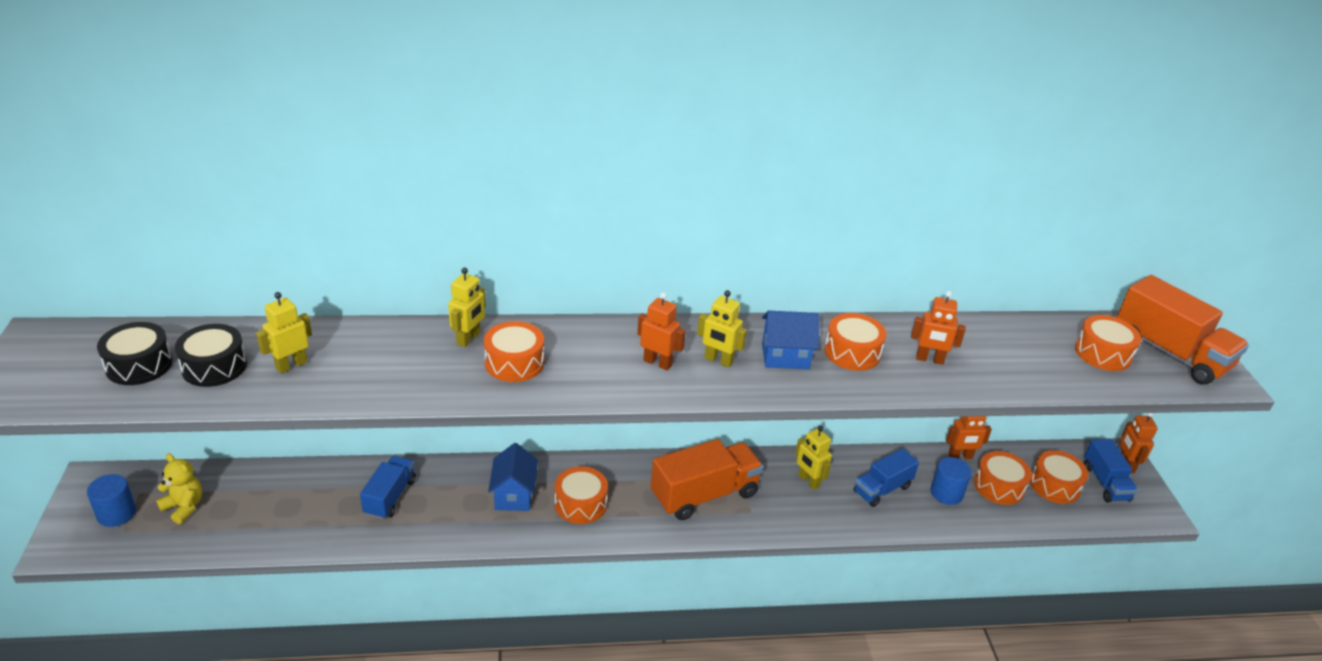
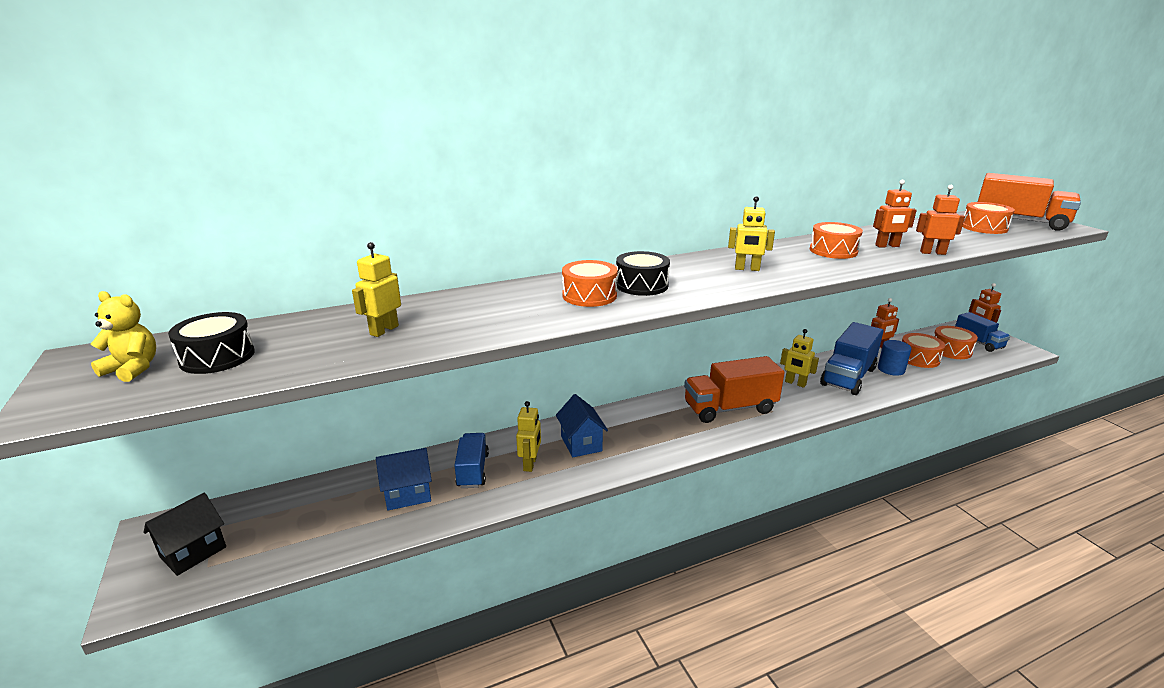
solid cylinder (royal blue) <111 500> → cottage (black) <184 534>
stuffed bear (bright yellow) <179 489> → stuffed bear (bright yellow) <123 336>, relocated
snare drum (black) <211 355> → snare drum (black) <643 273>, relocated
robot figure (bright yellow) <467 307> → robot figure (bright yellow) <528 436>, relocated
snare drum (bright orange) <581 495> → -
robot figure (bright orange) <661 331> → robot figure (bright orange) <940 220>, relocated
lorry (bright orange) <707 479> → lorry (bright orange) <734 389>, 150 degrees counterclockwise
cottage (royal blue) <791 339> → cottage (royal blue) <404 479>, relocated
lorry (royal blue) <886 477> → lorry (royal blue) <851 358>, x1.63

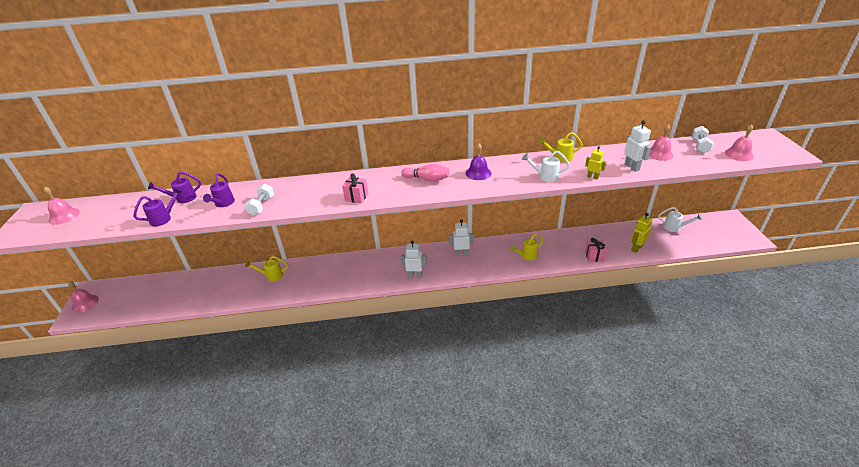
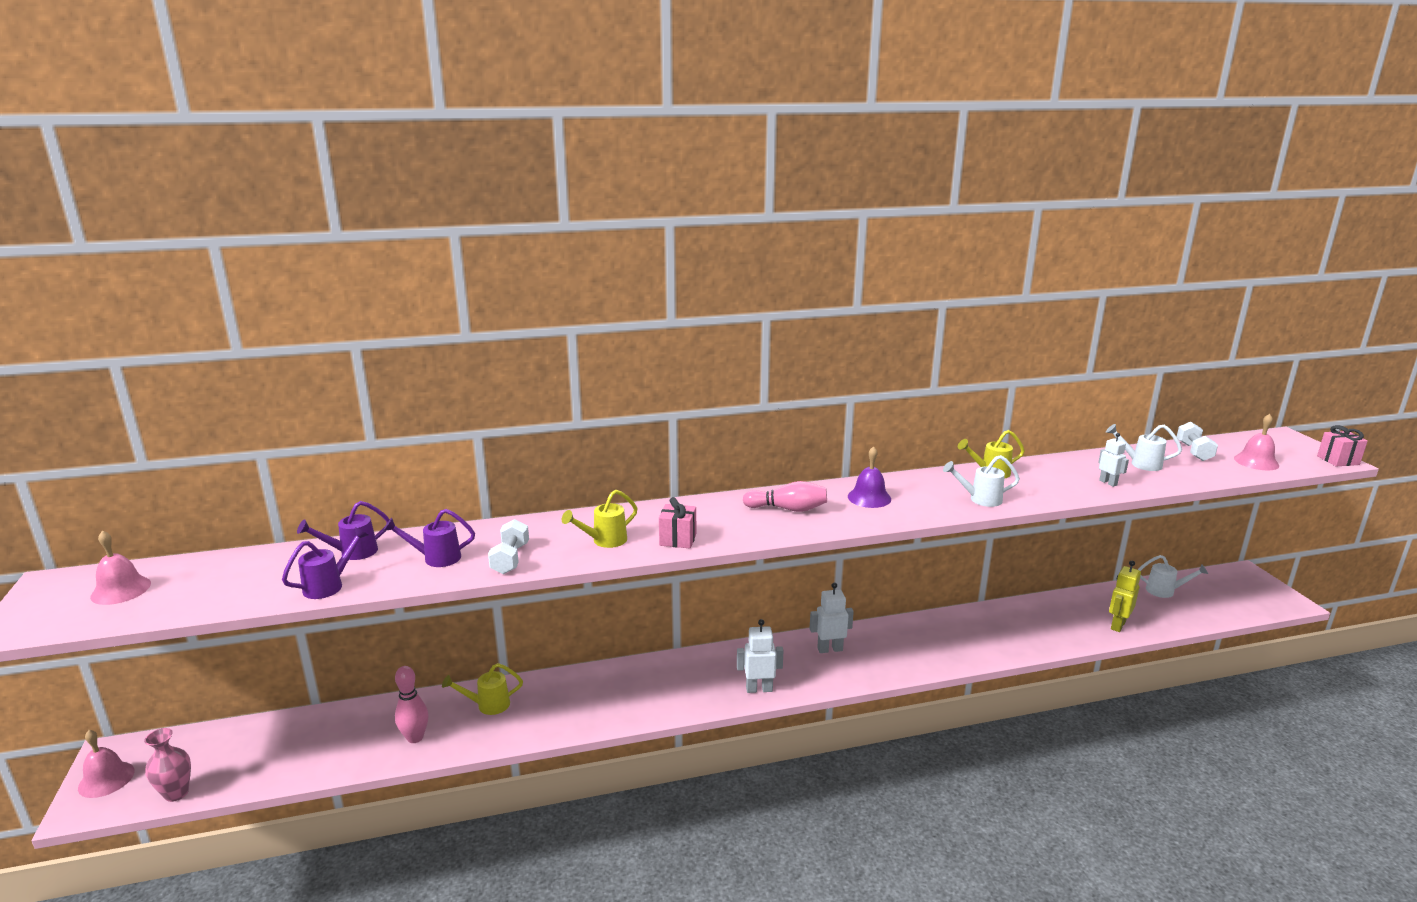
watering can (violet) <219 190> → watering can (violet) <429 538>, 90 degrees clockwise
watering can (bright yellow) <526 247> → watering can (bright yellow) <600 519>, relocated
robot figure (bright yellow) <595 162> → -
wrapped gift (rose-pink) <596 250> → wrapped gift (rose-pink) <1342 445>, relocated
robot figure (snow-white) <637 146> → robot figure (snow-white) <1113 460>, x0.66
hand bell (rose-pink) <661 142> → watering can (snow-white) <1144 447>
- → tall vase (rose-pink) <167 765>
- → bowling pin (rose-pink) <412 704>

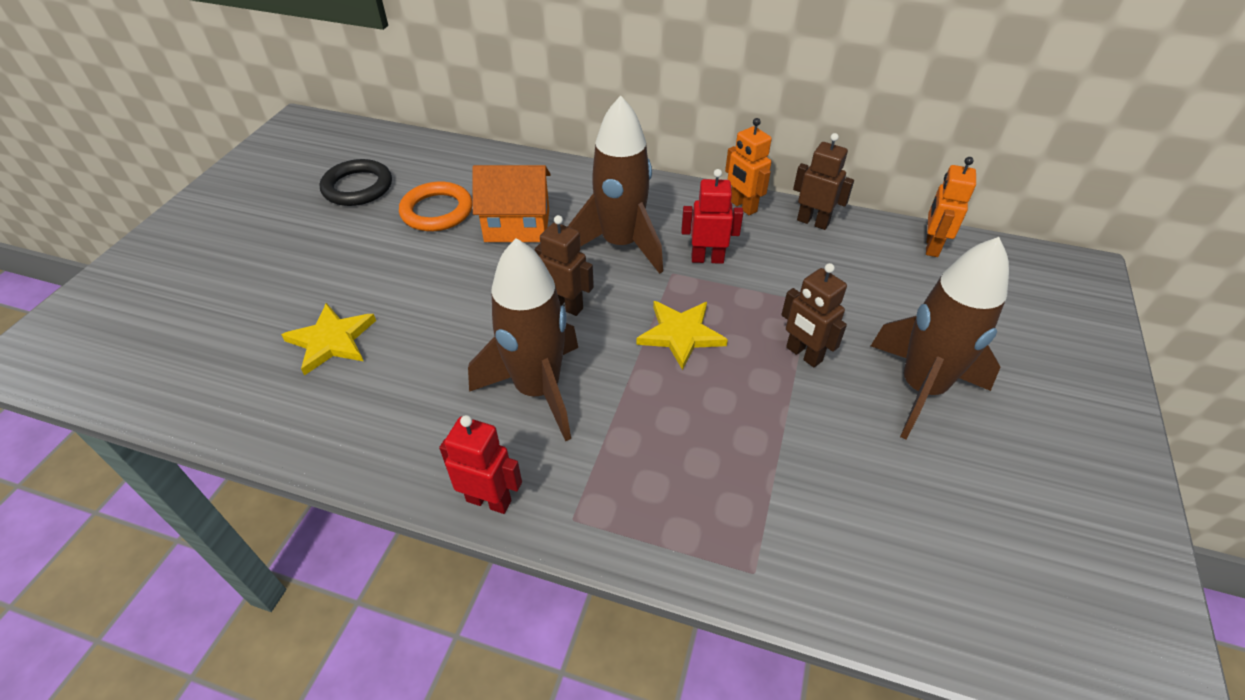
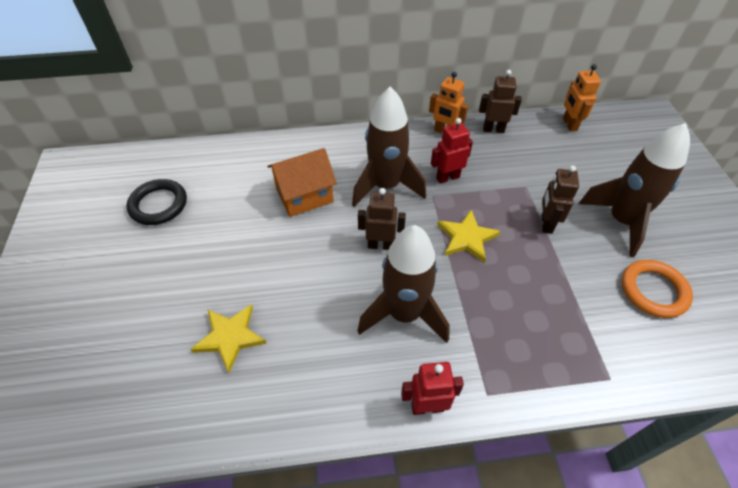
hoop (bright orange) <436 206> → hoop (bright orange) <657 289>, relocated
robot figure (russet) <814 315> → robot figure (russet) <560 199>, 75 degrees clockwise

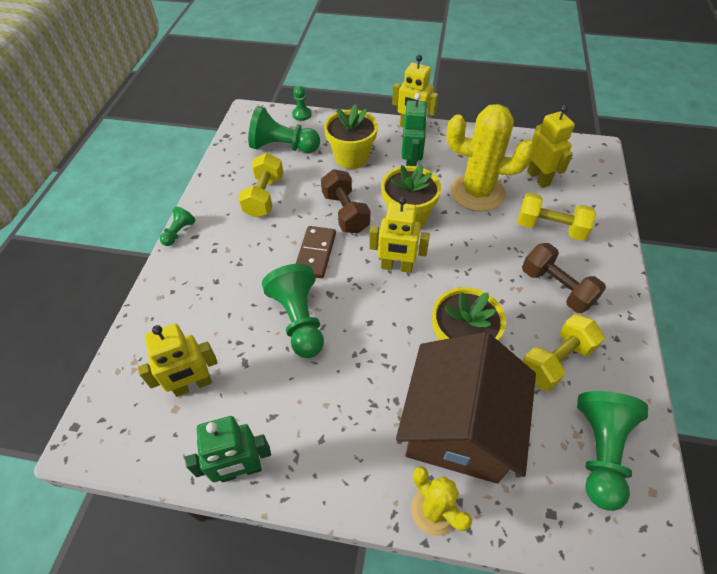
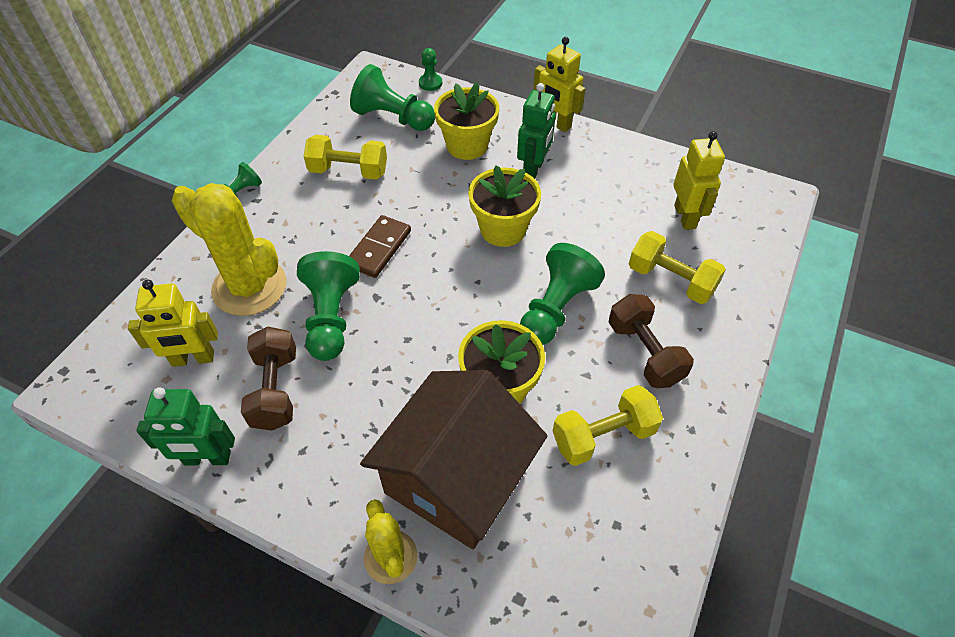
free weight (bright yellow) <261 185> → free weight (bright yellow) <345 157>, 75 degrees clockwise
free weight (russet) <346 201> → free weight (russet) <268 379>, relocated
robot figure (bright yellow) <399 235> → -
prickly plant (bright yellow) <490 157> → prickly plant (bright yellow) <229 249>, relocated
pawn (leaf-green) <612 451> → pawn (leaf-green) <562 294>, relocated

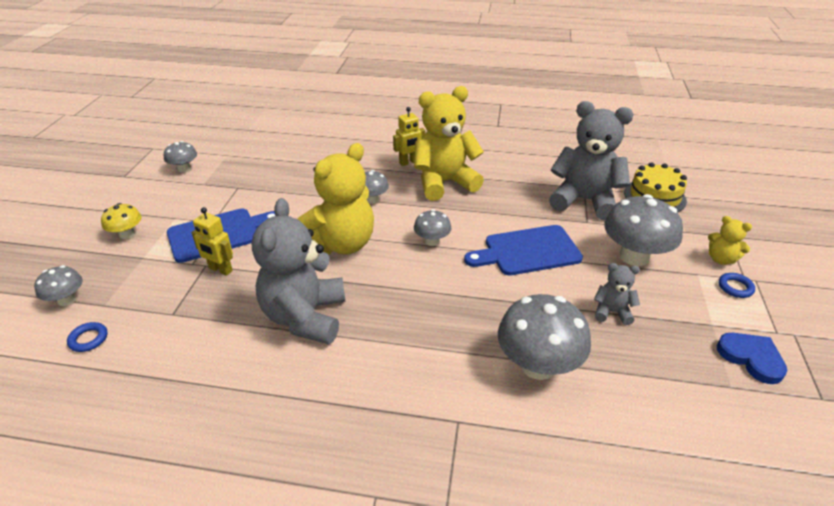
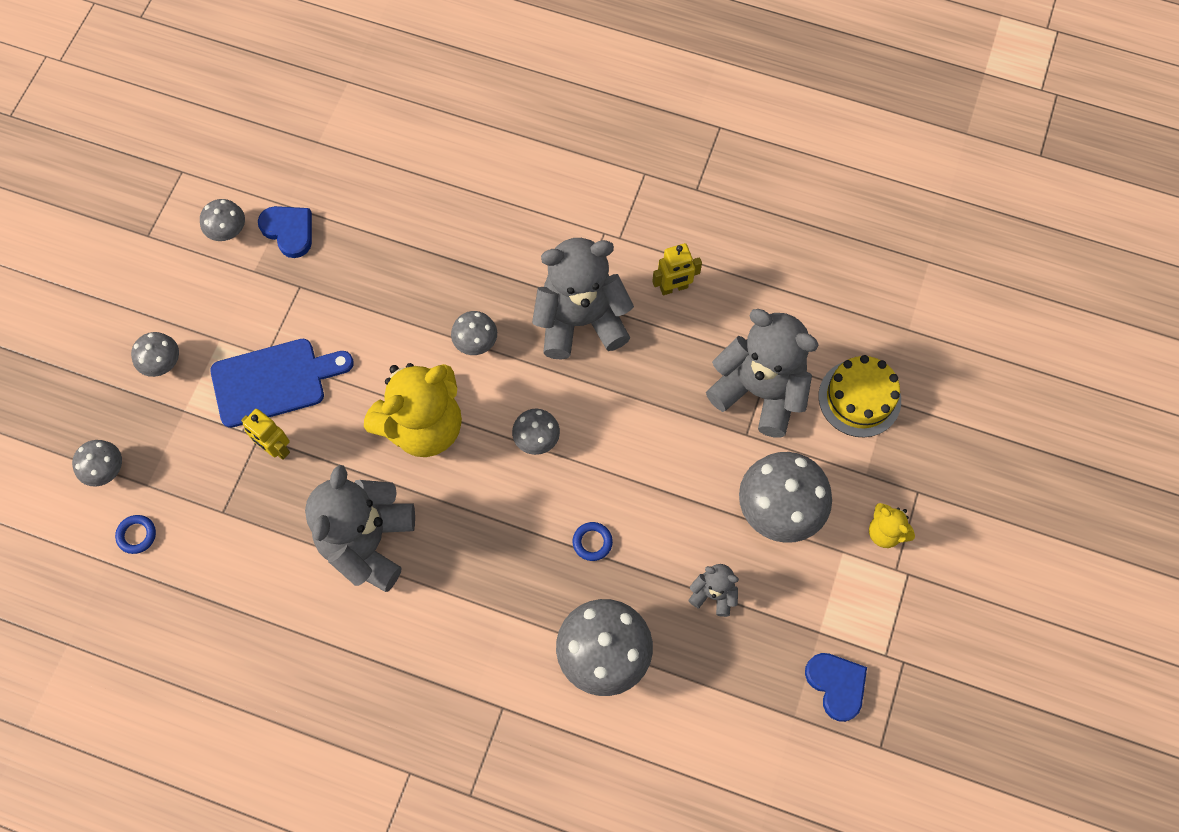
toadstool (bright yellow) <121 221> → toadstool (ash-grey) <155 354>
robot figure (bright yellow) <409 136> → robot figure (bright yellow) <677 269>, relocated
stuffed bear (bright yellow) <449 143> → stuffed bear (ash-grey) <583 299>
cutting board (royal blue) <523 250> → -
hoop (royal blue) <737 285> → hoop (royal blue) <593 541>, relocated
- → heart shape (royal blue) <285 232>

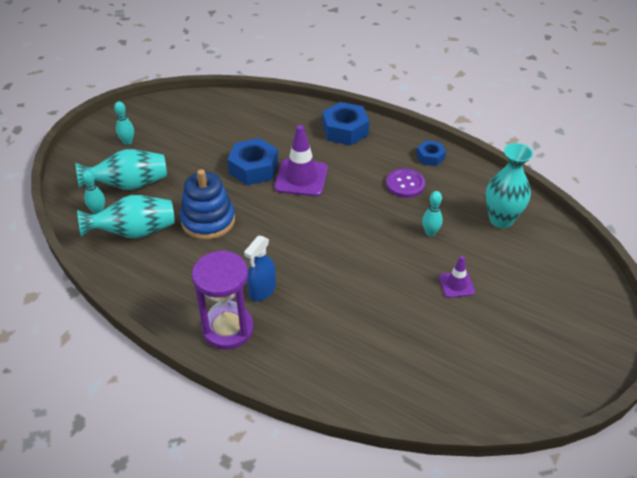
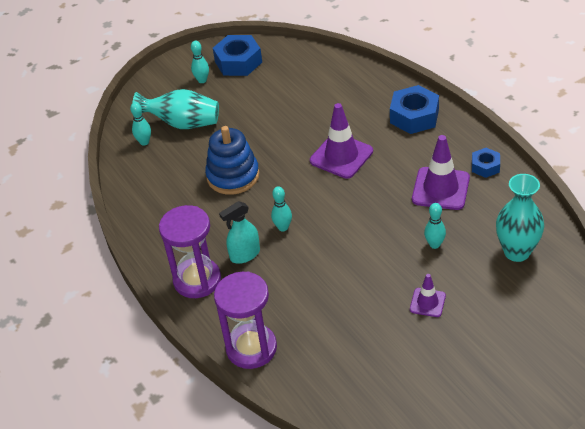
tall vase (turquoise) <126 217> → -
hexagon nut (royal blue) <252 161> → hexagon nut (royal blue) <237 55>, relocated
sprayer (royal blue) <260 269> → sprayer (turquoise) <239 232>
button (violet) <405 183> → road cone (violet) <441 172>
- → hourglass (violet) <245 320>
- → bowling pin (turquoise) <281 208>

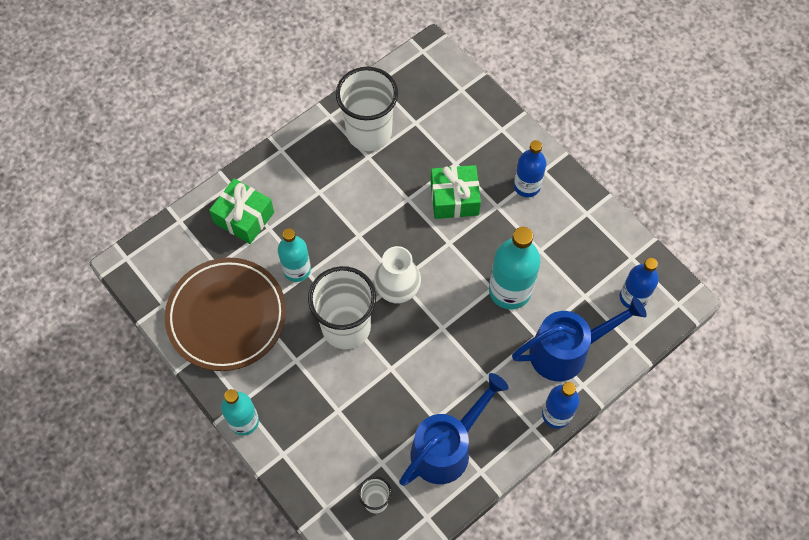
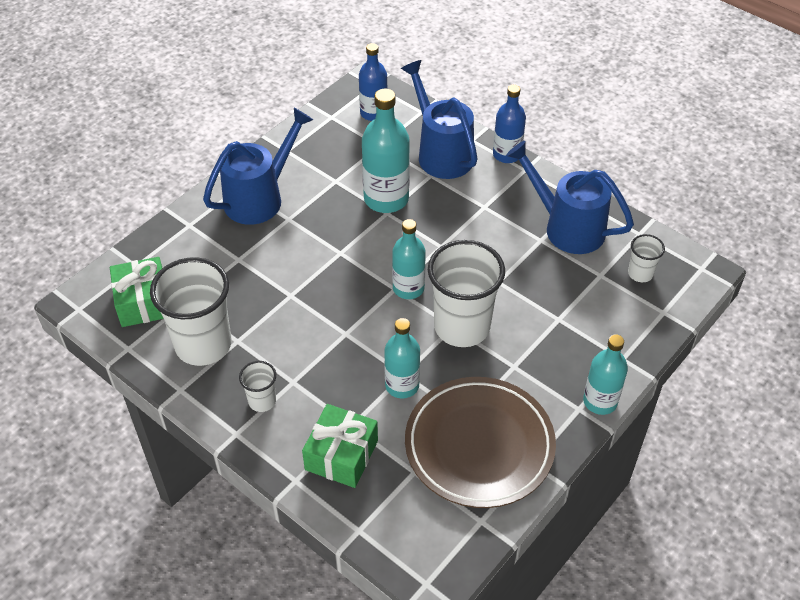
tall vase (snow-white) <397 274> → drink bottle (turquoise) <409 259>
wrapped gift (leaf-green) <456 192> → wrapped gift (leaf-green) <137 292>, relocated
drink bottle (royal blue) <530 168> → watering can (royal blue) <258 166>
- → tumbler (snow-white) <257 386>

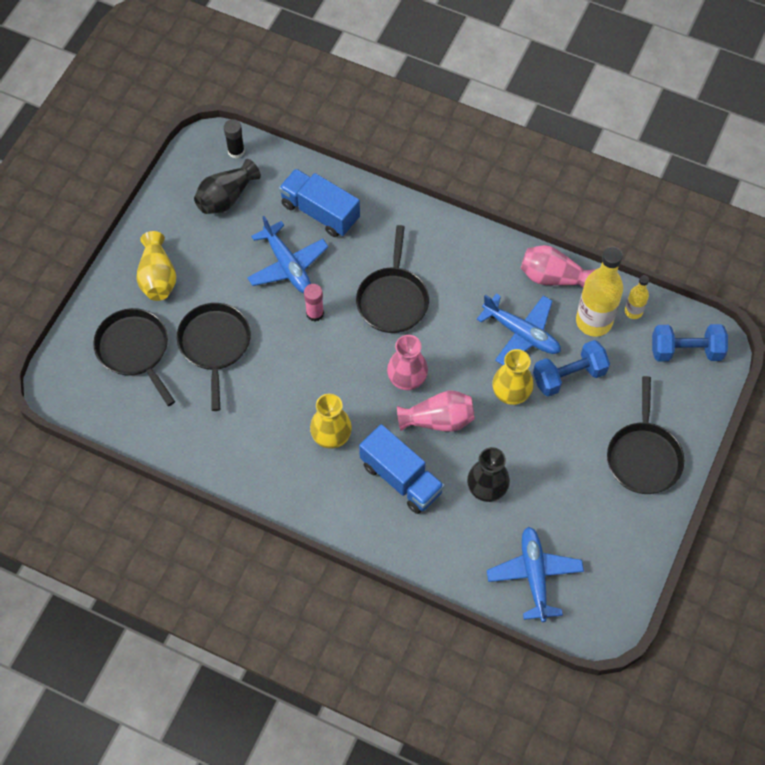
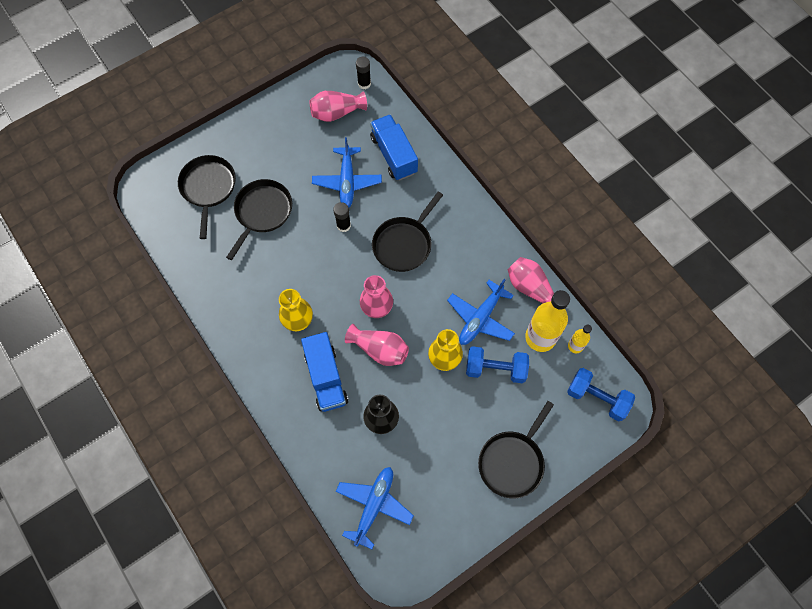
tall vase (bright yellow) <156 266> → -
tall vase (black) <227 186> → tall vase (rose-pink) <338 106>
glue (rose-pink) <314 302> → glue (black) <342 217>
plane (royal blue) <519 329> → plane (royal blue) <481 312>, 60 degrees clockwise

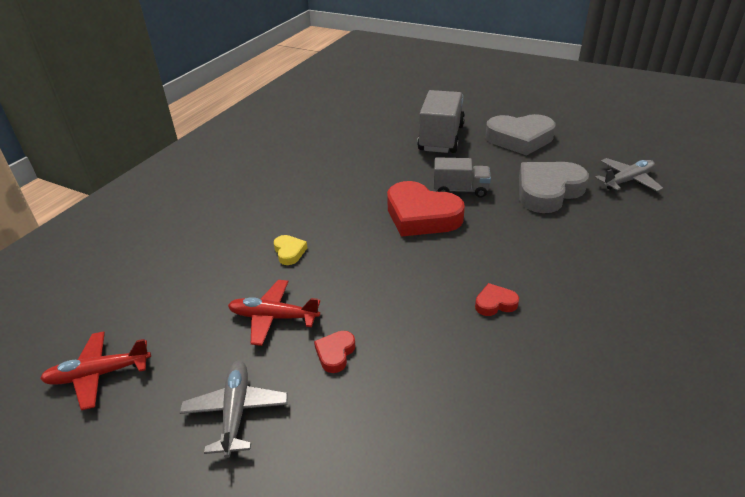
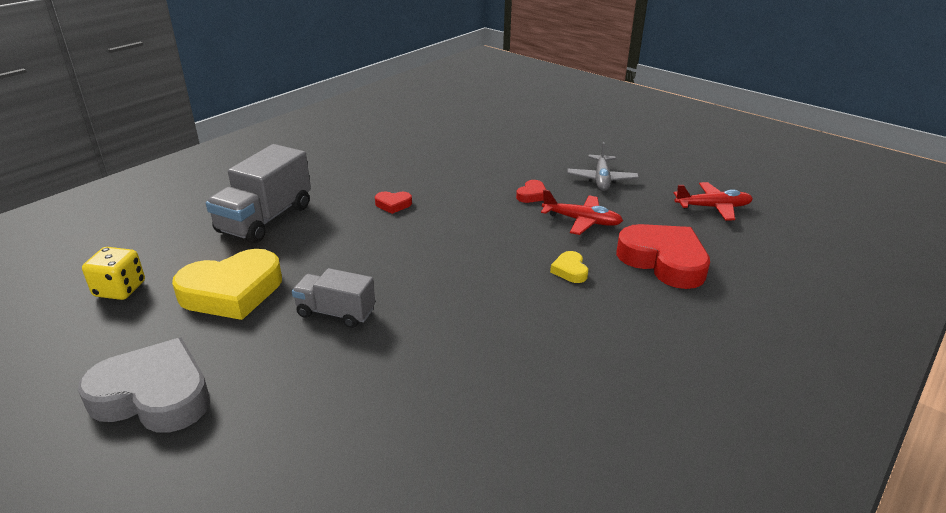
heart shape (scarlet) <426 209> → heart shape (scarlet) <663 256>, relocated
lorry (ash-grey) <441 121> → lorry (ash-grey) <258 193>, relocated
heart shape (ash-grey) <554 187> → heart shape (bright yellow) <227 284>
plane (ash-grey) <629 175> → die (bright yellow) <113 273>

